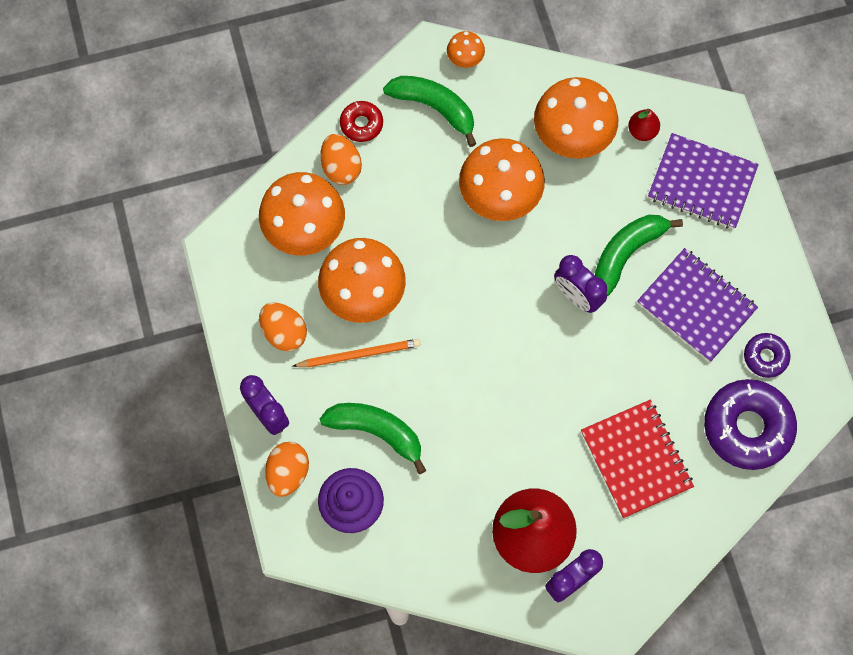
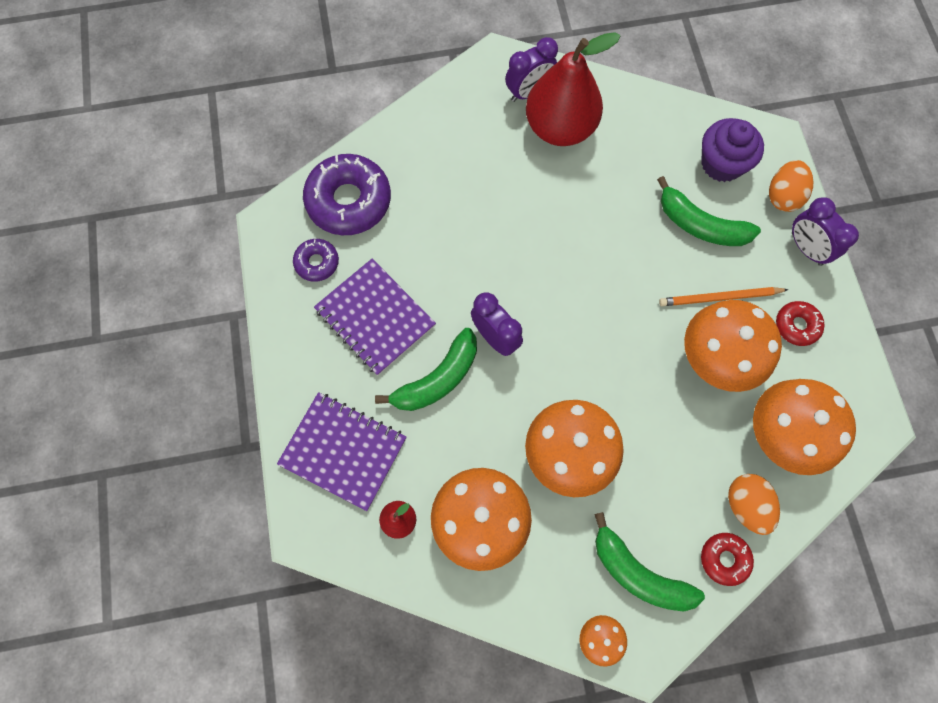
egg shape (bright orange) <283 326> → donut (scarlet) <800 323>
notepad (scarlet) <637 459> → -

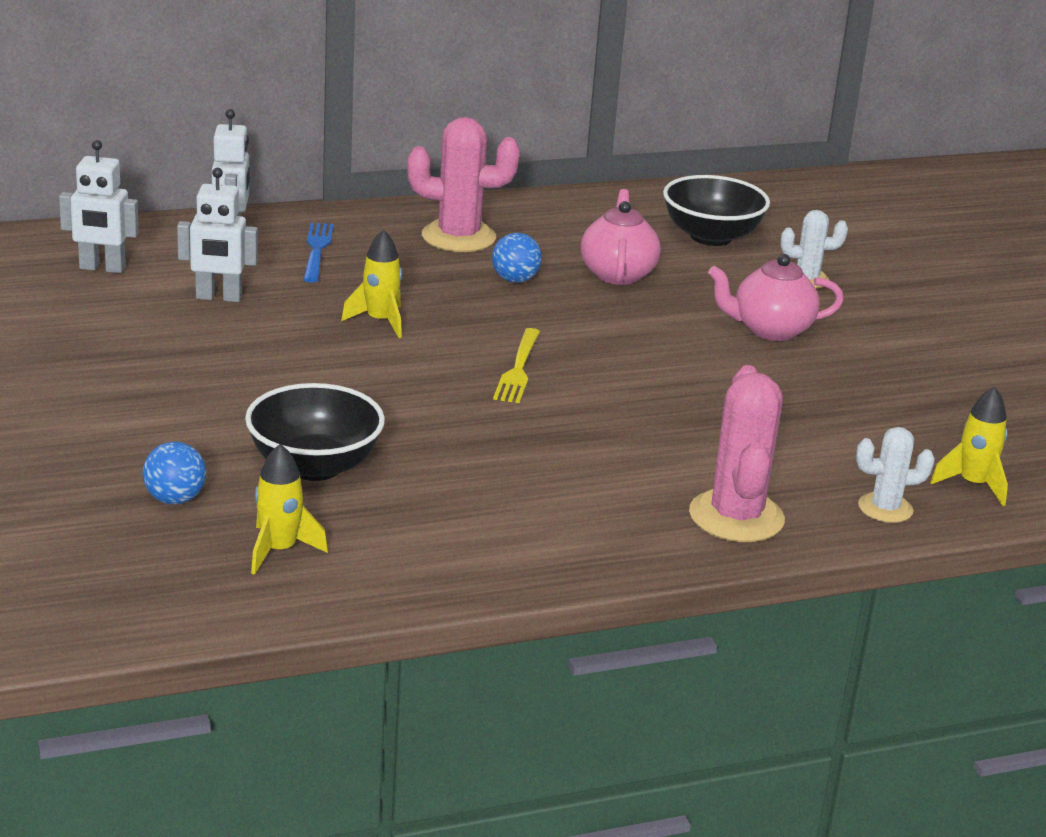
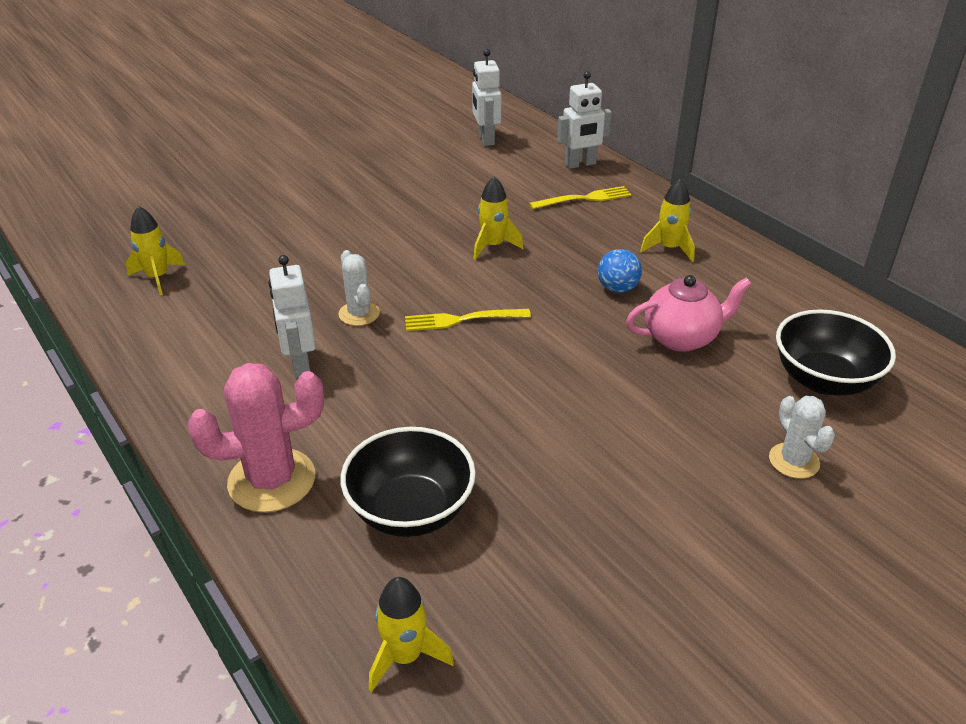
play ball (royal blue) <174 472> → -
robot figure (snow-white) <217 235> → robot figure (snow-white) <292 316>, relocated
deep dish (black) <315 432> → deep dish (black) <408 482>, relocated
fork (royal blue) <318 253> → fork (bright yellow) <580 197>
prickly plant (rose-pink) <463 184> → spaceship (bright yellow) <667 220>
tea pot (rose-pink) <776 297> → -
prickly plant (snow-white) <895 475> → prickly plant (snow-white) <359 288>, relocated

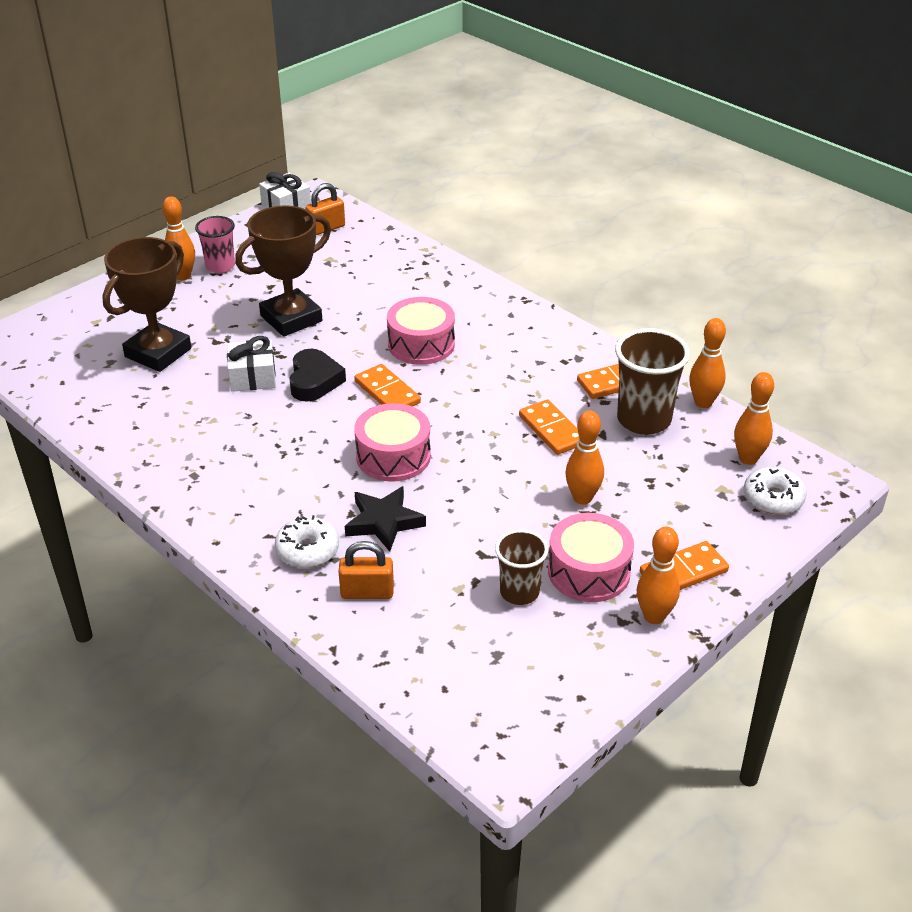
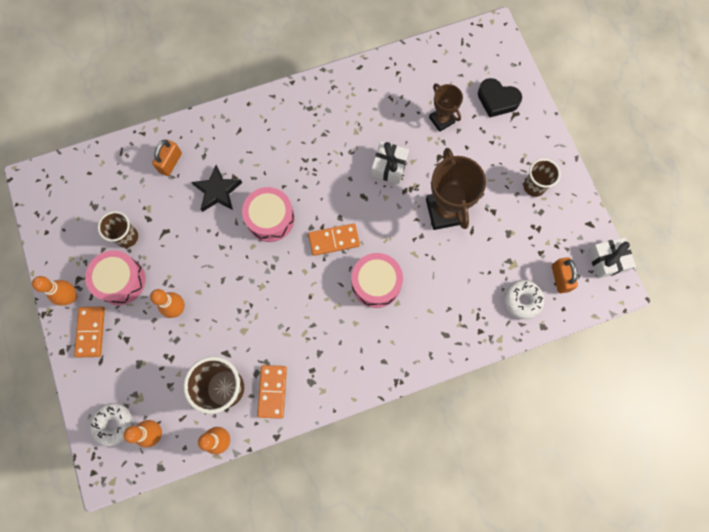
award cup (russet) <146 304> → award cup (russet) <446 107>, x0.59
bowling pin (bright orange) <179 238> → -
tumbler (rose-pink) <215 244> → tumbler (russet) <542 178>
donut (snow-white) <307 541> → donut (snow-white) <524 299>, relocated
heart shape (black) <317 375> → heart shape (black) <500 98>, relocated
domino piece (bright orange) <549 427> → -

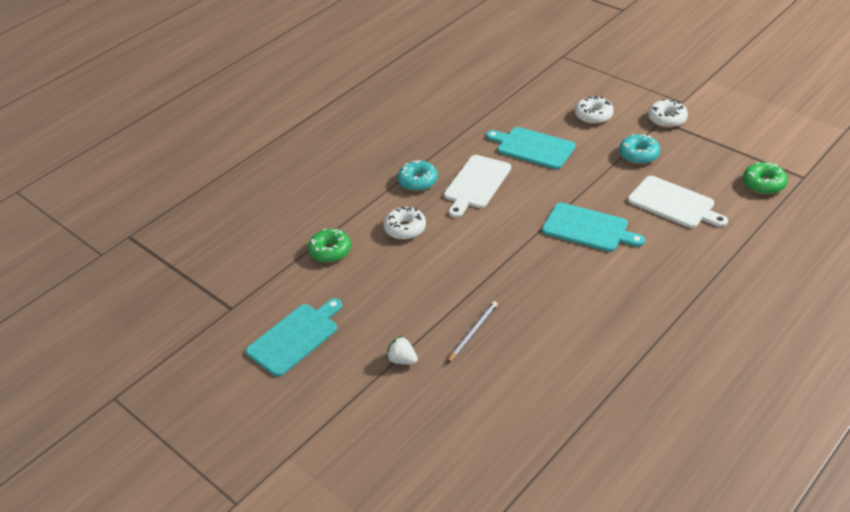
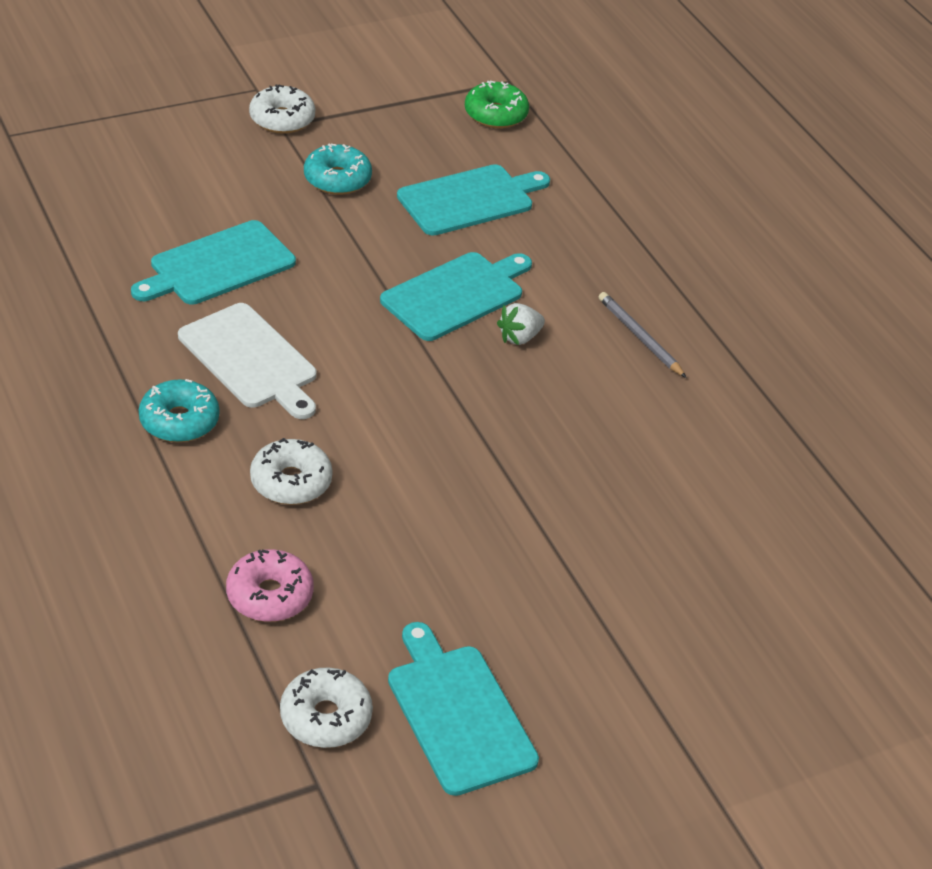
donut (leaf-green) <329 246> → donut (rose-pink) <270 585>
toy strawberry (snow-white) <402 350> → toy strawberry (snow-white) <521 324>, relocated
pencil (ash-grey) <472 332> → pencil (ash-grey) <642 335>, relocated
donut (snow-white) <594 110> → donut (snow-white) <326 707>, relocated
cutting board (snow-white) <678 202> → cutting board (turquoise) <473 200>

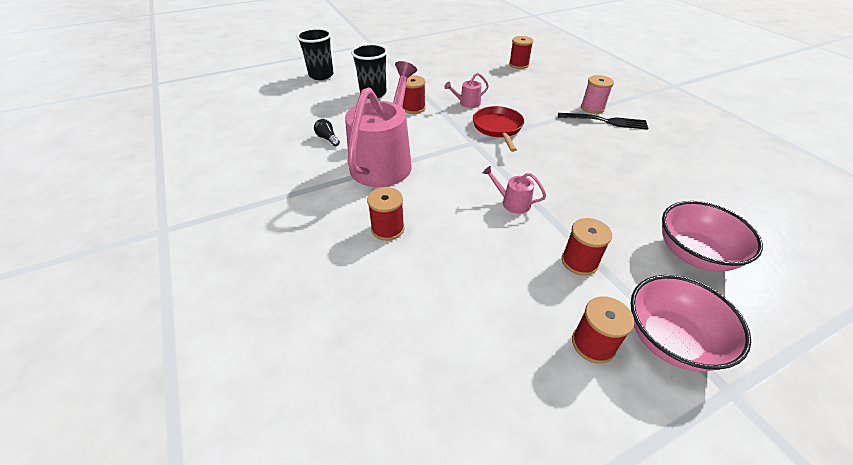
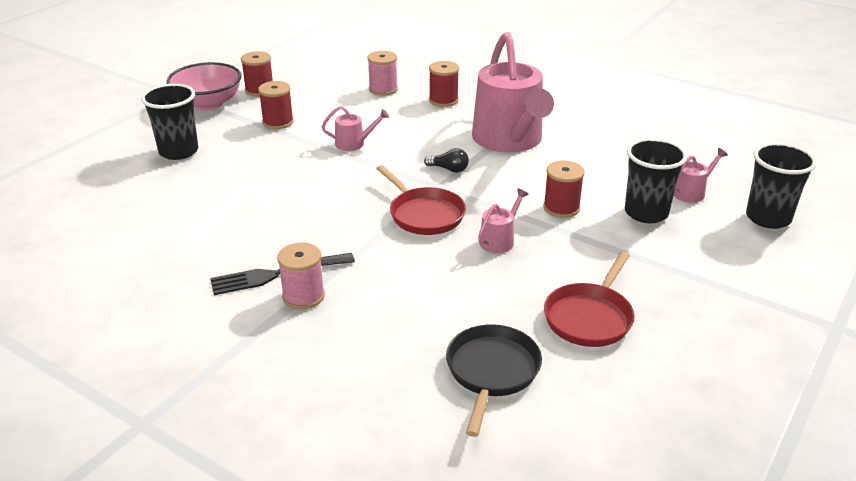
light bulb (black) <327 132> → light bulb (black) <446 160>, relocated
spool (scarlet) <521 52> → skillet (black) <494 380>
deep dish (rose-pink) <712 236> → tumbler (black) <169 122>
- → spool (rose-pink) <382 73>
- → skillet (scarlet) <589 299>
- → watering can (rose-pink) <701 175>

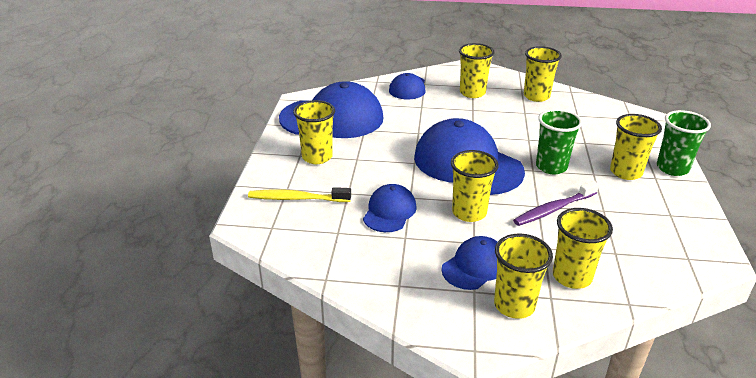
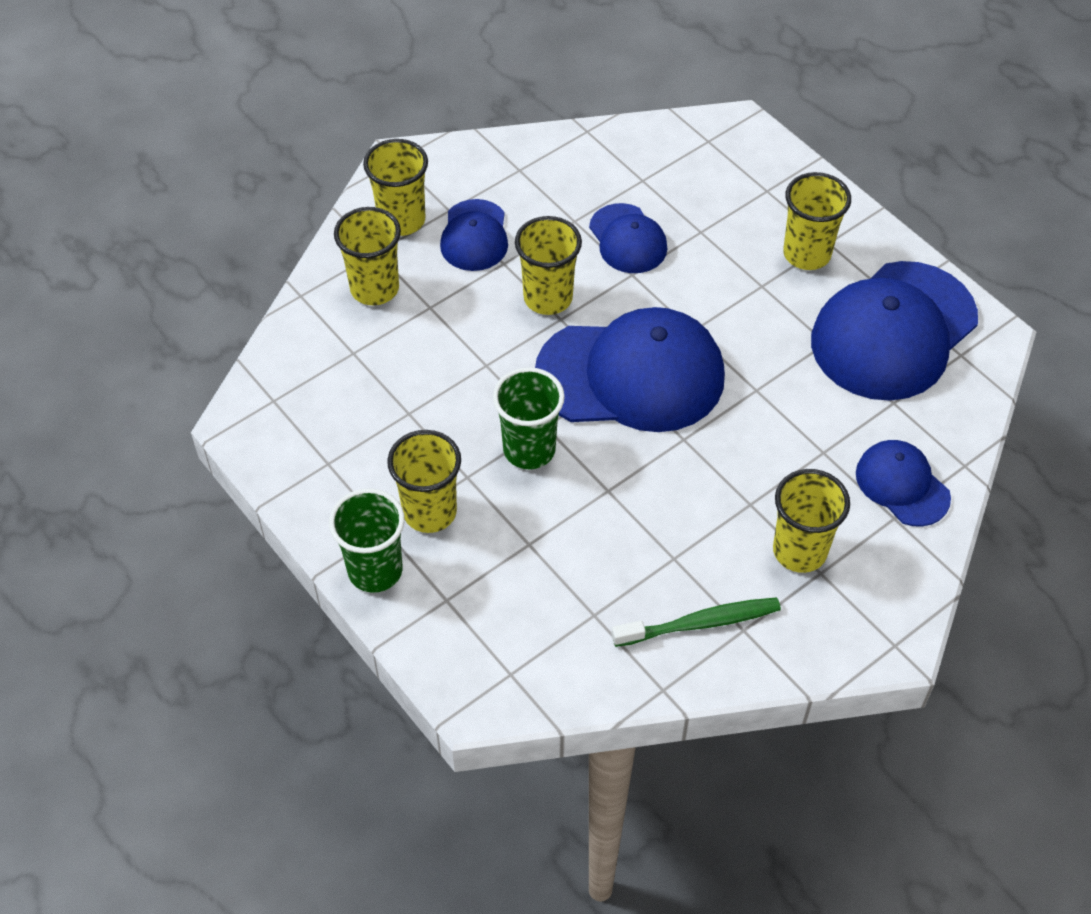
tooth brush (bright yellow) <299 194> → -
tooth brush (violet) <556 203> → -
tumbler (bright yellow) <543 74> → tooth brush (leaf-green) <696 622>

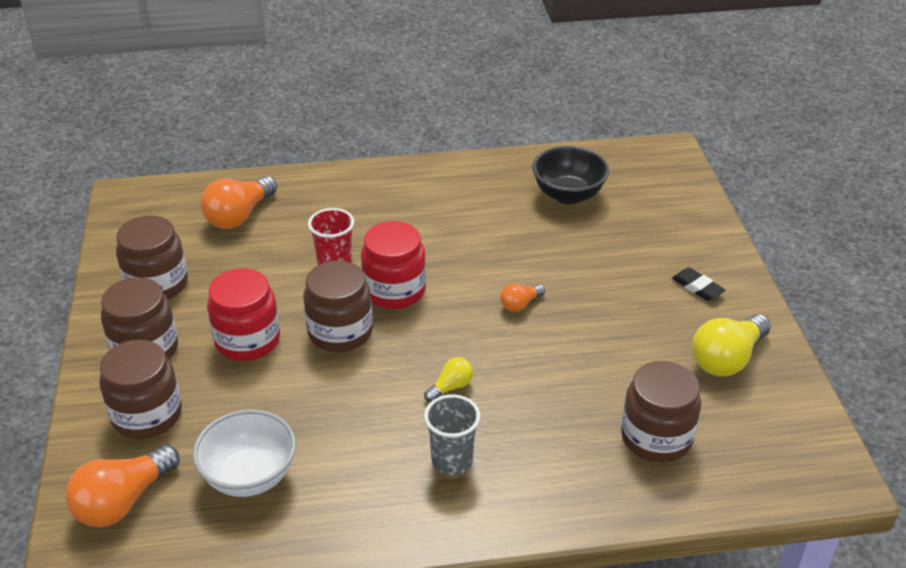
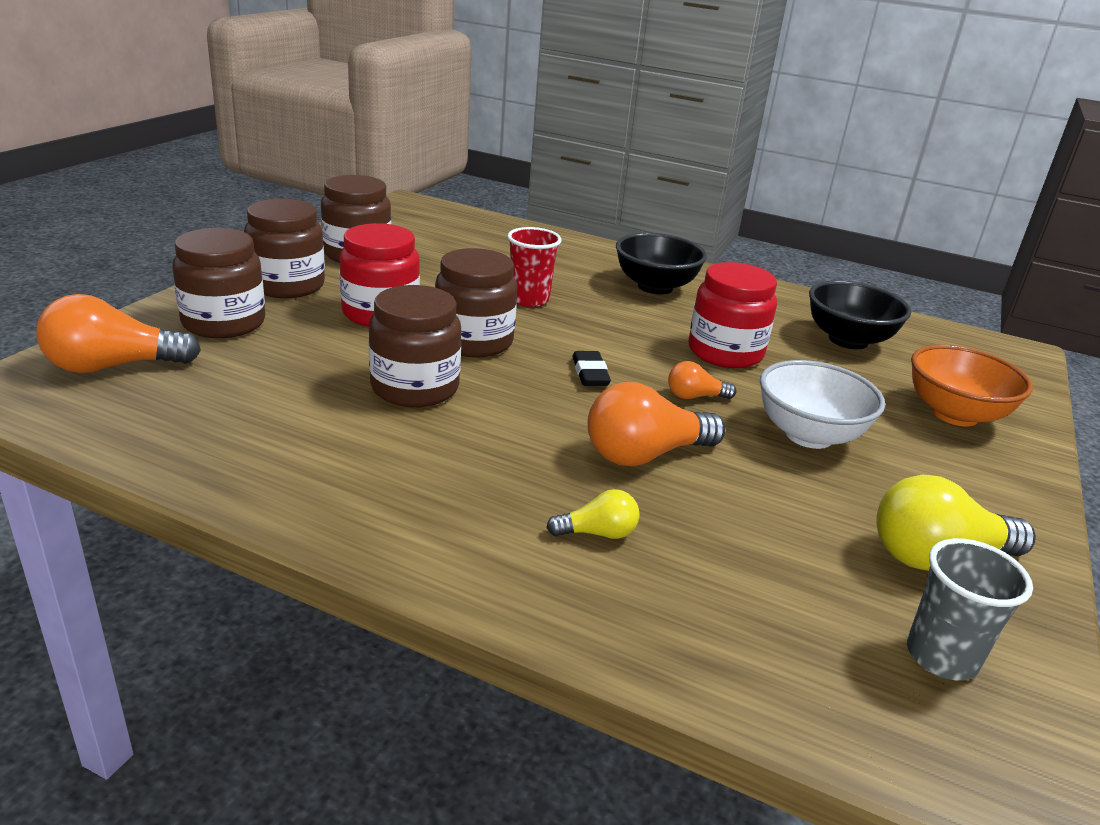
deep dish (snow-white) <244 453> → deep dish (snow-white) <822 404>, relocated
light bulb (bright orange) <238 202> → light bulb (bright orange) <656 424>, relocated
jar (scarlet) <393 265> → jar (scarlet) <733 315>, relocated
light bulb (bright yellow) <448 379> → light bulb (bright yellow) <593 514>, relocated
tumbler (ash-grey) <452 435> → tumbler (ash-grey) <970 609>, relocated
jar (russet) <661 411> → jar (russet) <415 346>, relocated
pencil eraser (black) <698 284> → pencil eraser (black) <591 368>, relocated
- → deep dish (black) <661 263>
- → deep dish (bright orange) <972 385>

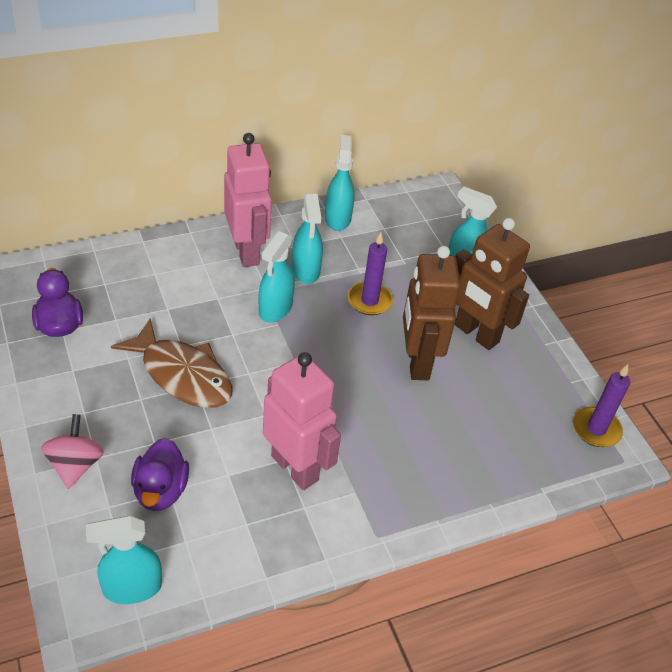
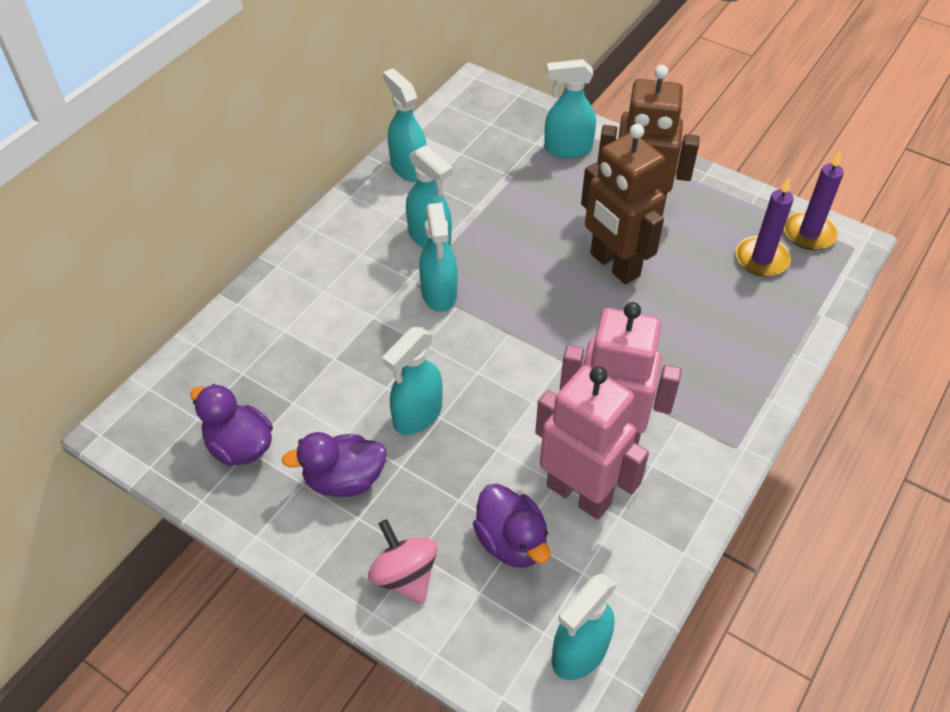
fish (russet) <171 363> → sprayer (turquoise) <412 381>
robot figure (rose-pink) <248 200> → robot figure (rose-pink) <592 442>, relocated
candle (violet) <370 273> → candle (violet) <765 227>, relocated
- → toy duck (violet) <334 464>

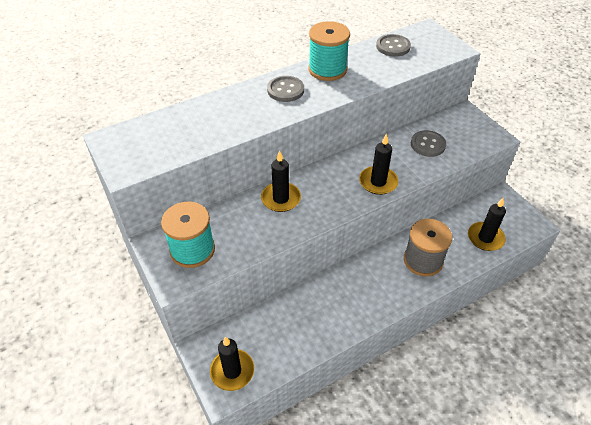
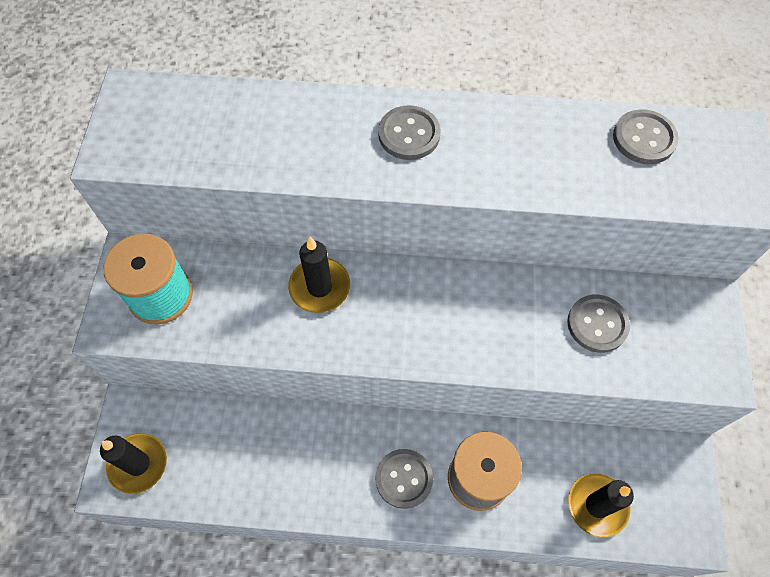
spool (turquoise) <329 51> → -
candle (black) <378 164> → -
- → button (ash-grey) <404 479>

